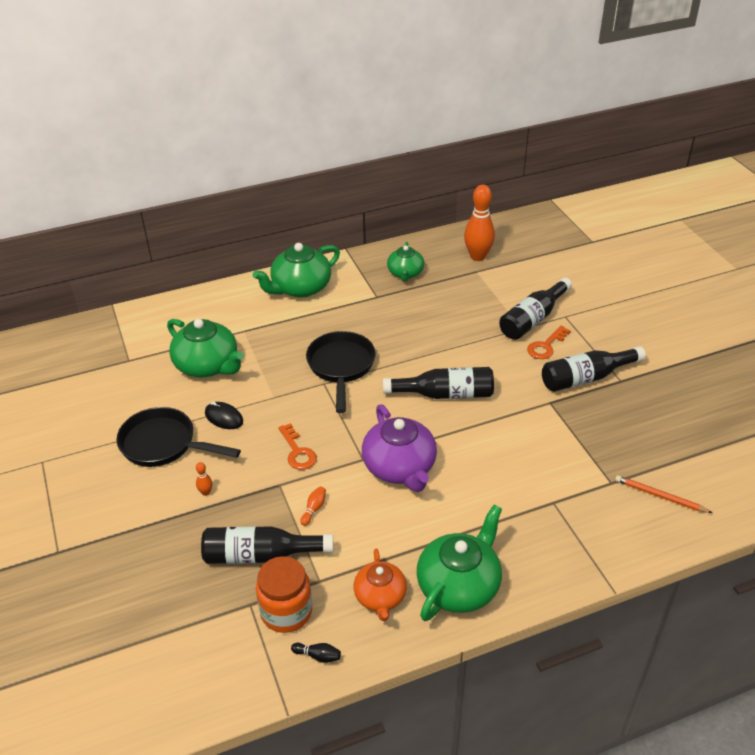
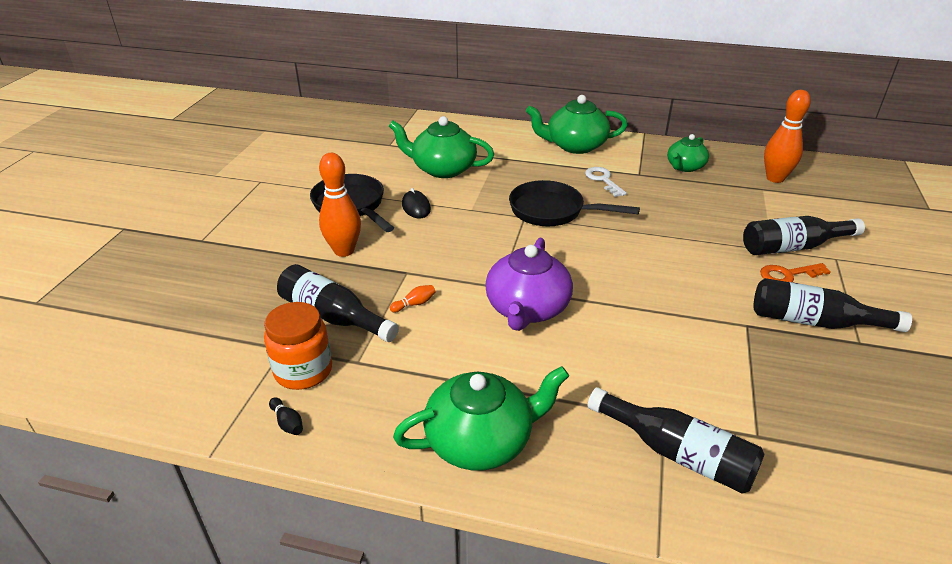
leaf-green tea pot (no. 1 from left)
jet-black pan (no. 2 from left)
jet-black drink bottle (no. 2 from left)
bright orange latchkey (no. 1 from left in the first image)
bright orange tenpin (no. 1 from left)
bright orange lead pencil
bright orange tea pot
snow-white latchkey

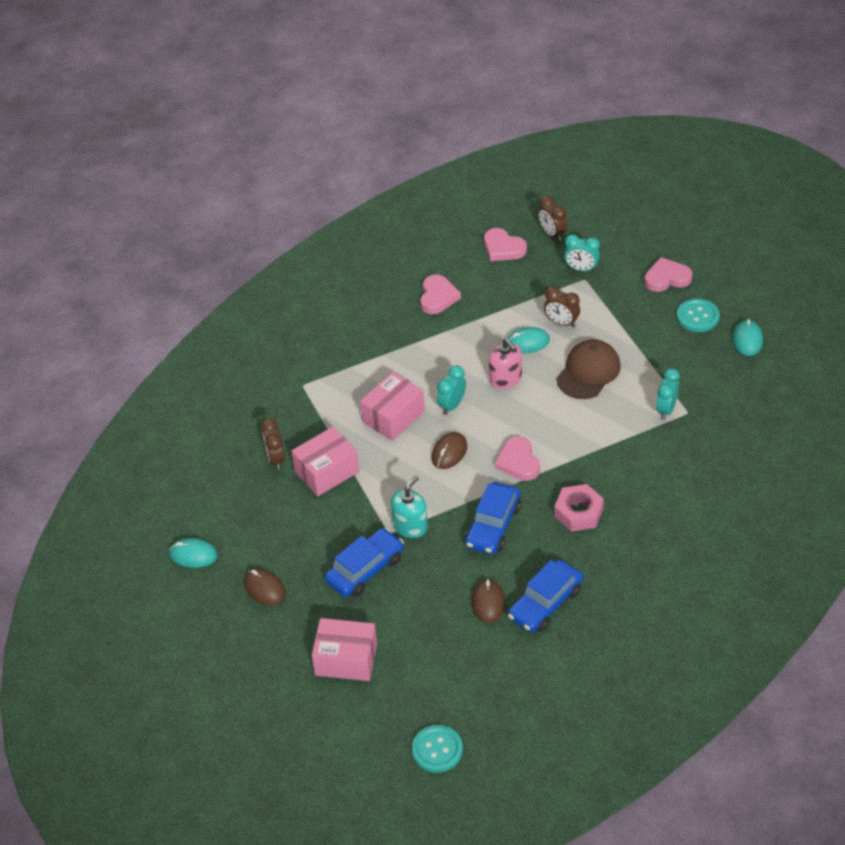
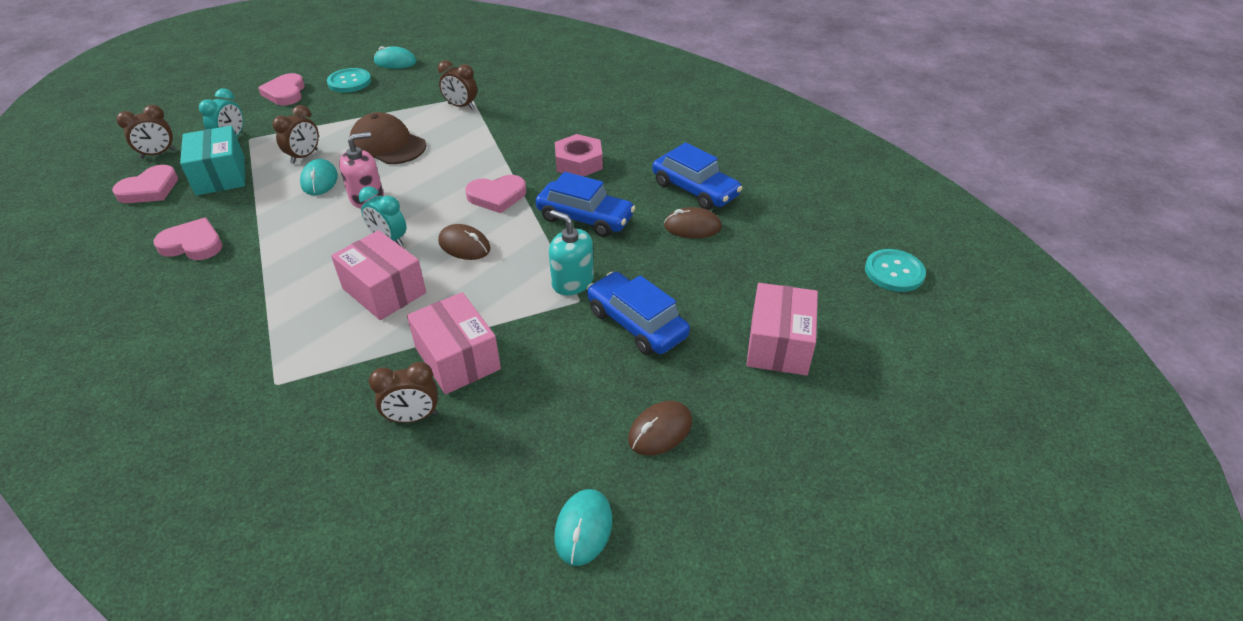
russet alarm clock (no. 4 from left)
turquoise package

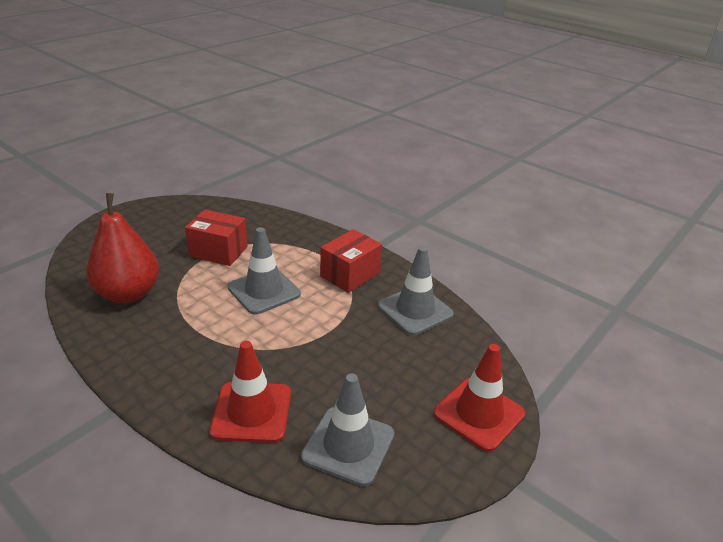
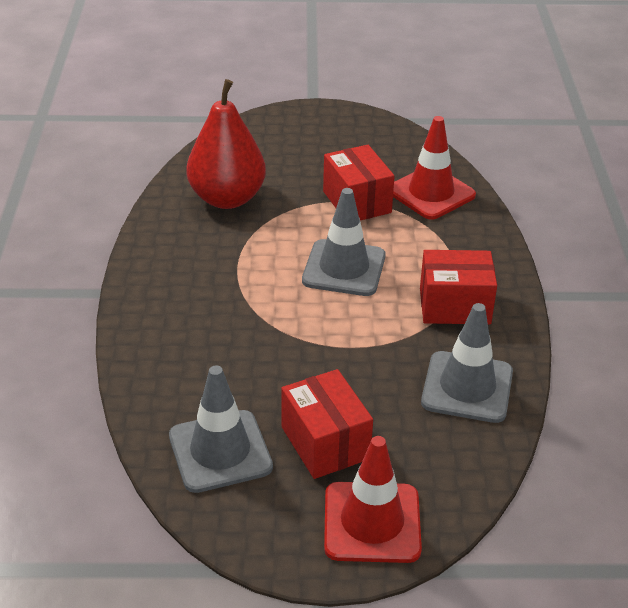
red road cone (no. 2 from left)
red package (no. 1 from left)

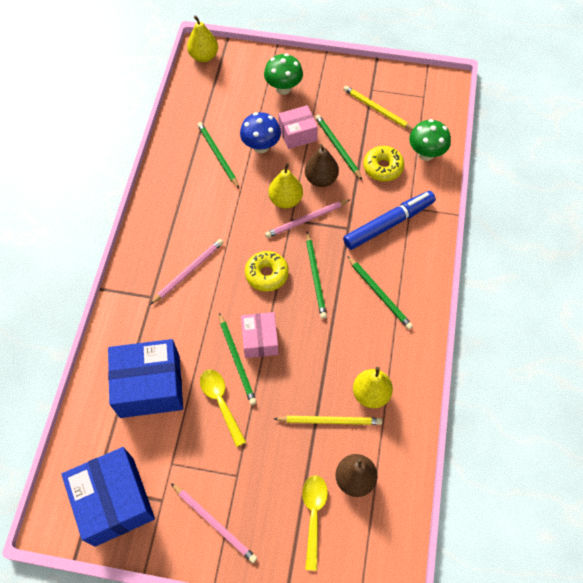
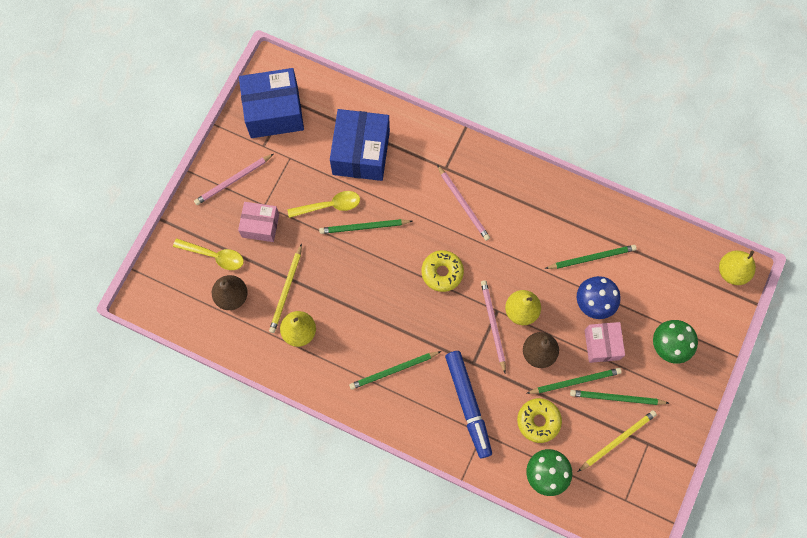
leaf-green lead pencil (no. 5 from left)
rosy package (no. 1 from left)

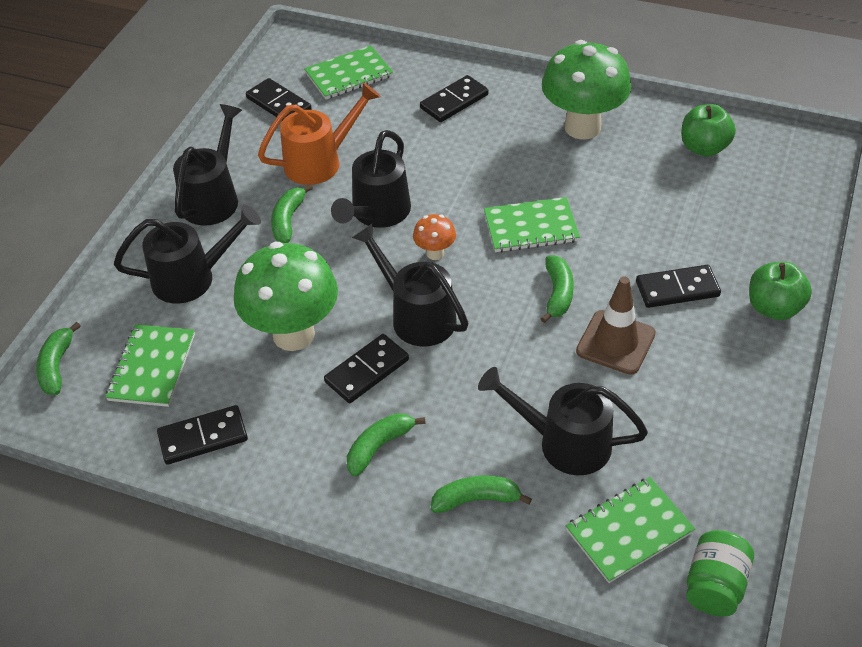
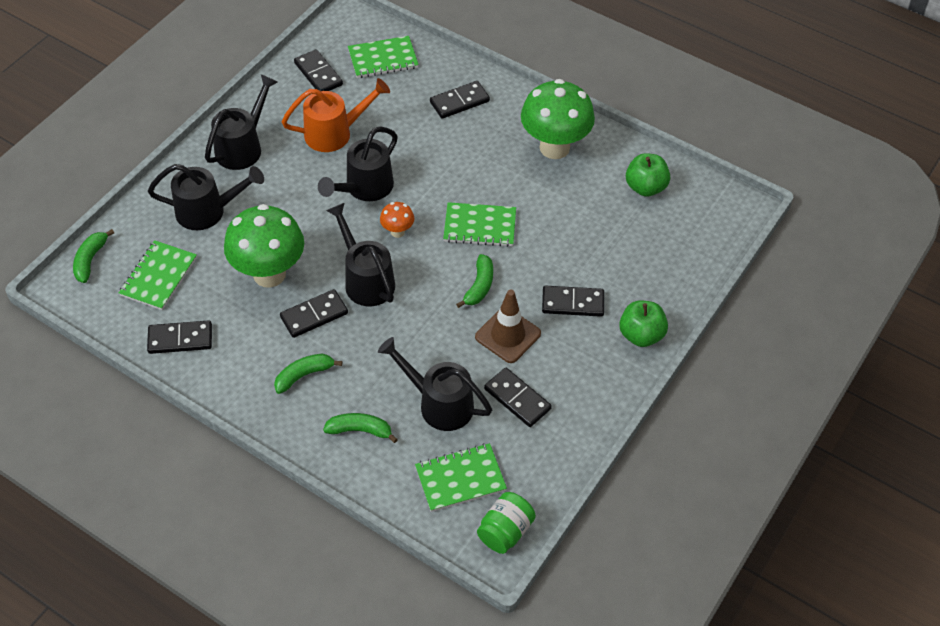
leaf-green toy banana (no. 2 from left in the first image)
jet-black domino piece (no. 5 from left)

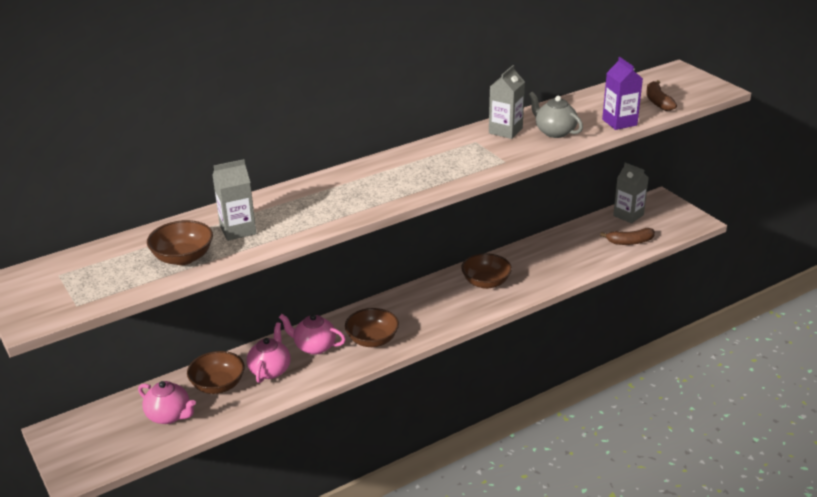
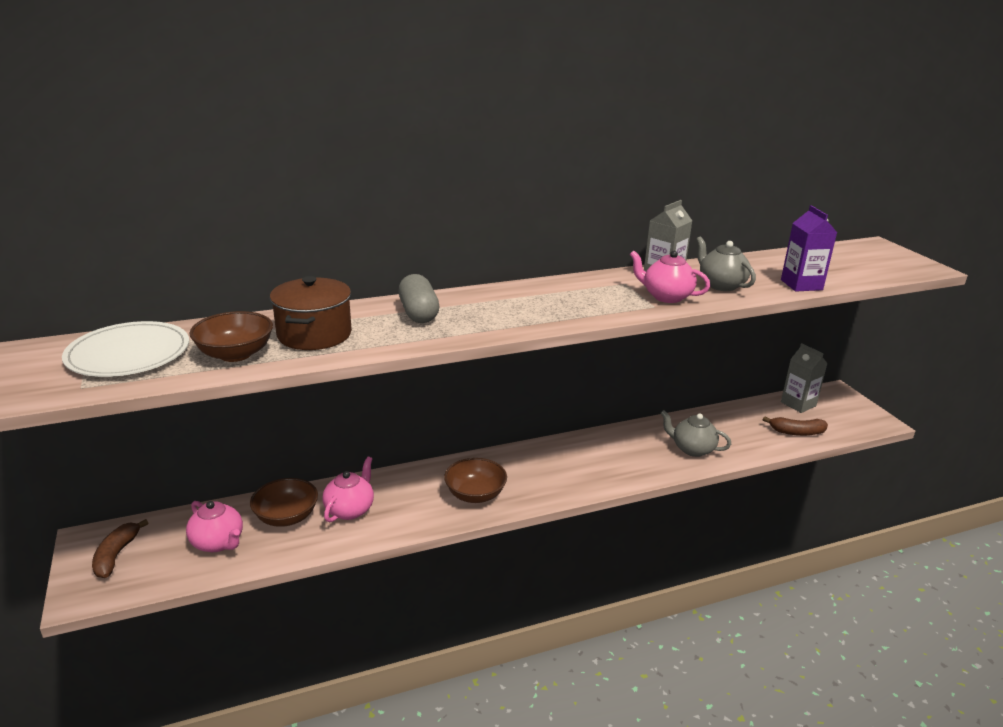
russet toy banana (no. 1 from left)
russet pot
russet bowl (no. 4 from left in the first image)
rosy tea pot (no. 3 from left)
gray pill shape
snow-white flat dish
gray tea pot (no. 1 from left)

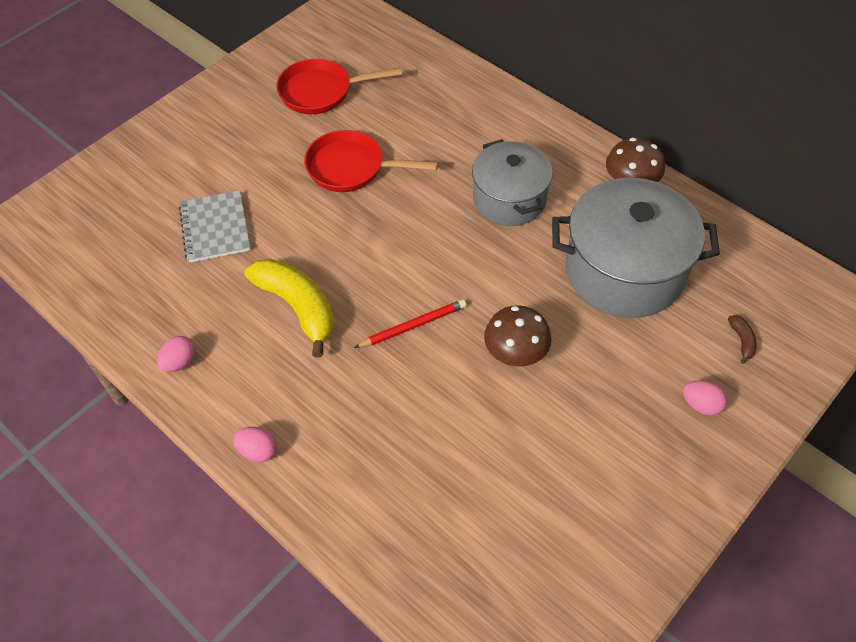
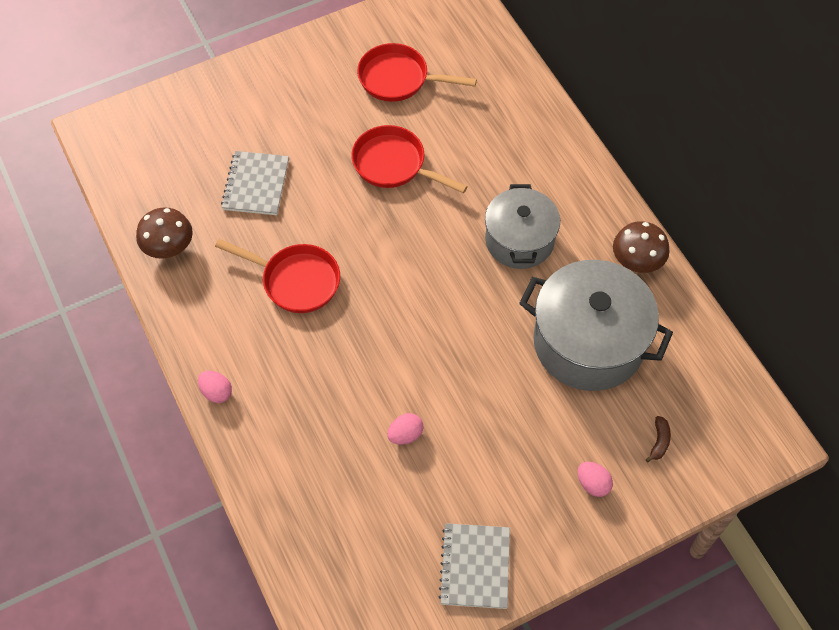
red pan (no. 1 from left)
red lead pencil
russet fungus (no. 1 from left)
rosy egg shape (no. 2 from left)
gray exercise book (no. 2 from left)

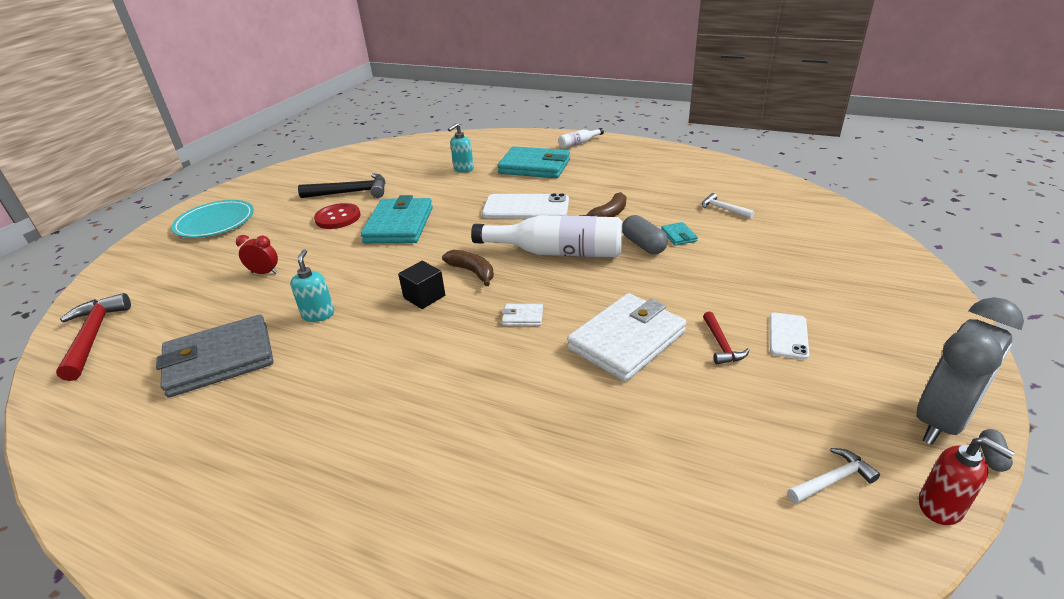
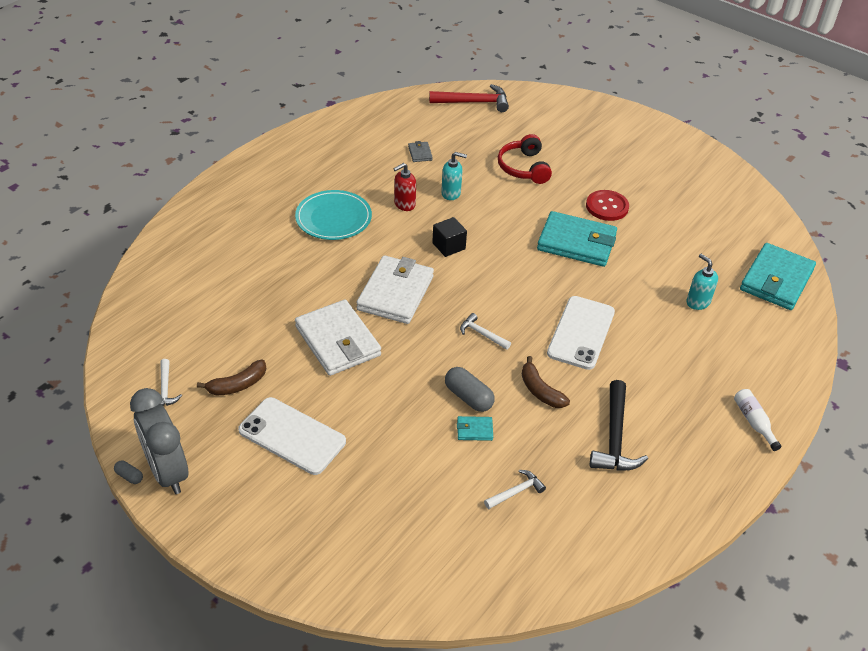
turquoise card wallet (no. 3 from left)
jet-black claw hammer
turquoise flat dish
snow-white claw hammer (no. 2 from left)
gray pill shape (no. 2 from left)
red over-ear headphones
russet toy banana (no. 1 from left)
snow-white card wallet (no. 2 from left)
red claw hammer (no. 2 from left in the first image)
snow-white smartphone (no. 1 from left)
gray card wallet
red soap dispenser

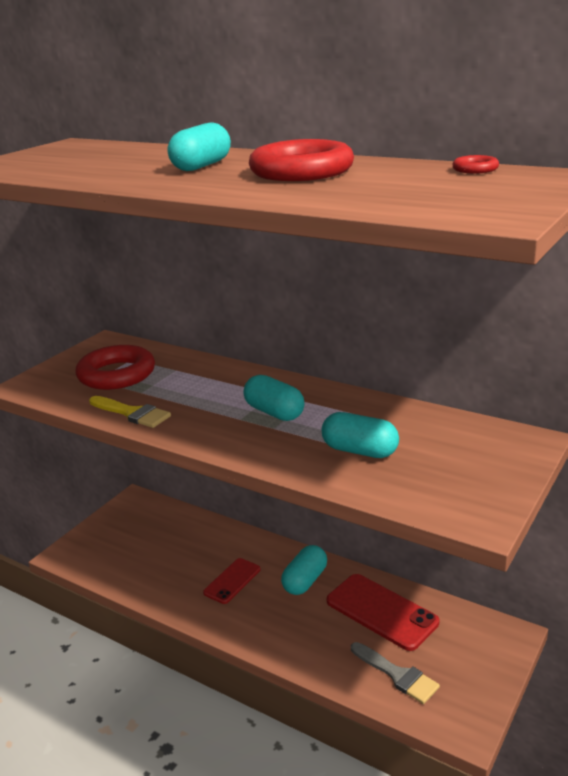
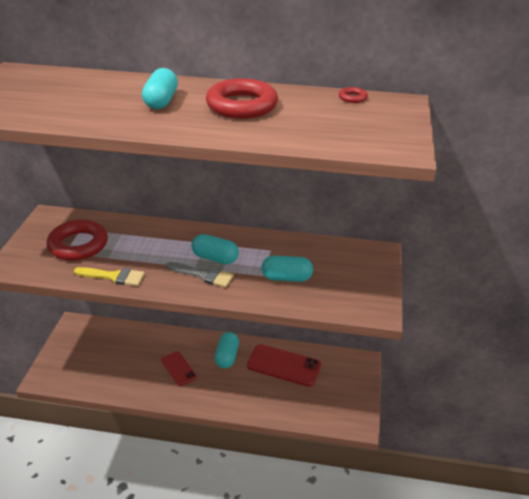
red smartphone (no. 1 from left)
gray paintbrush

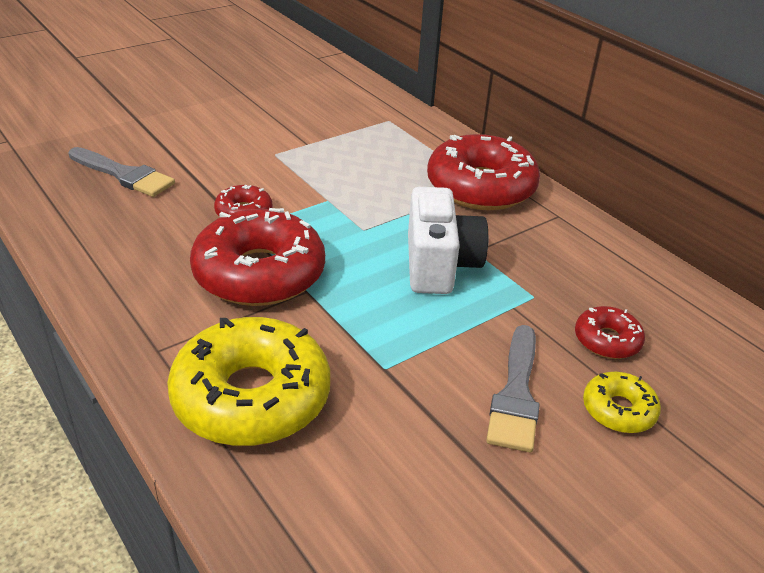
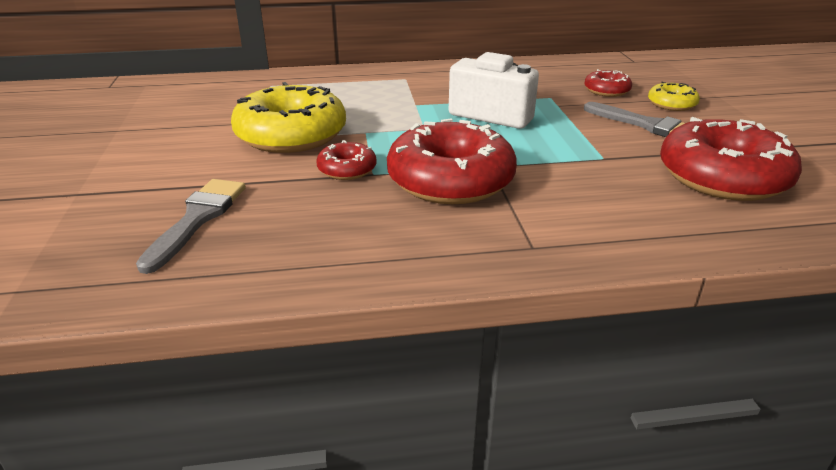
red donut (no. 4 from left)
gray paintbrush (no. 1 from left)
golden donut (no. 1 from left)

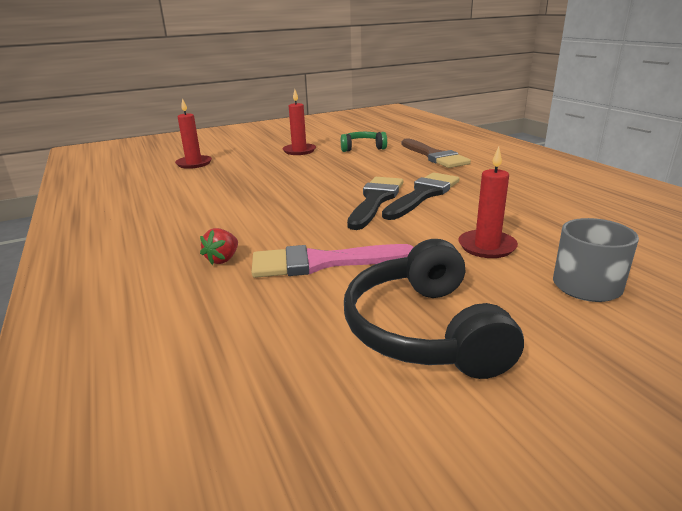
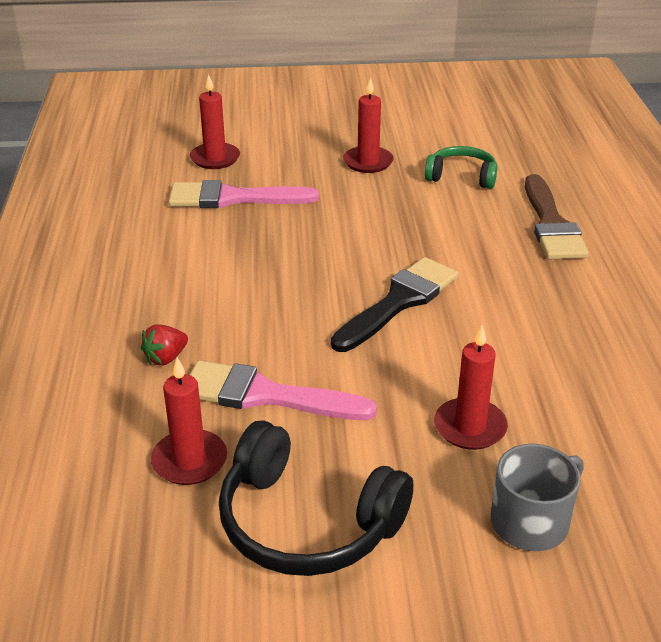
jet-black paintbrush (no. 2 from left in the first image)
jet-black over-ear headphones
rosy paintbrush (no. 1 from left)
red candle (no. 1 from left)

